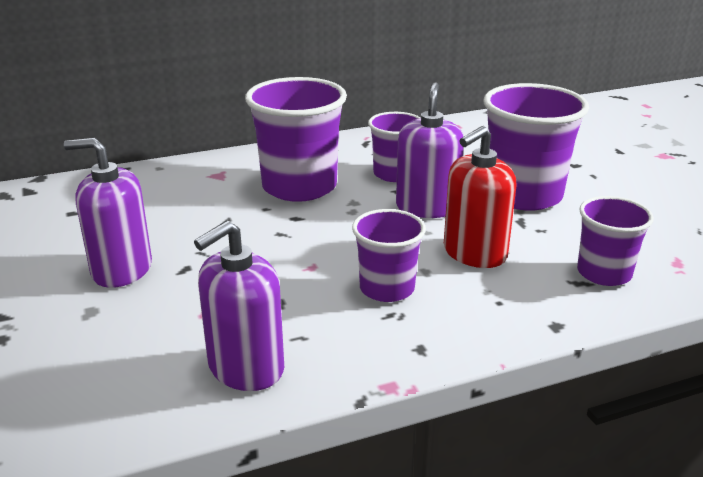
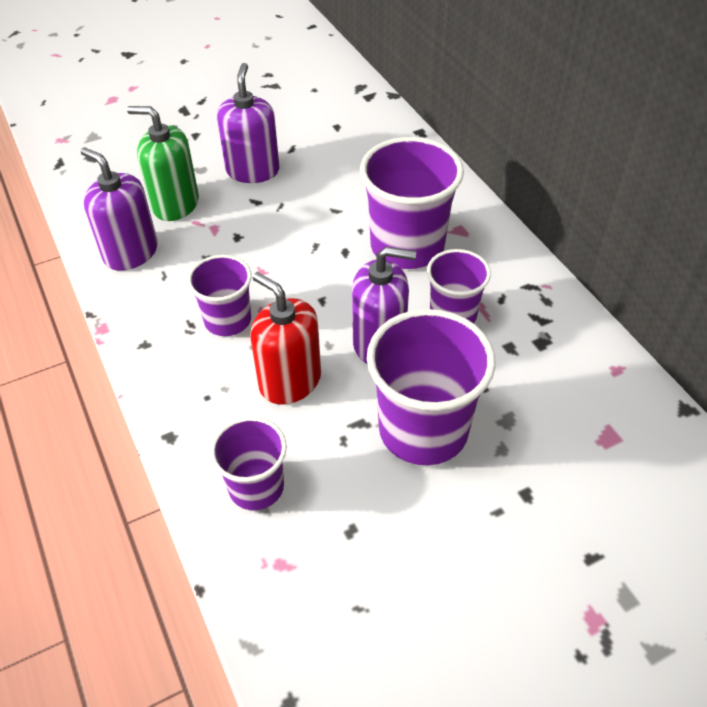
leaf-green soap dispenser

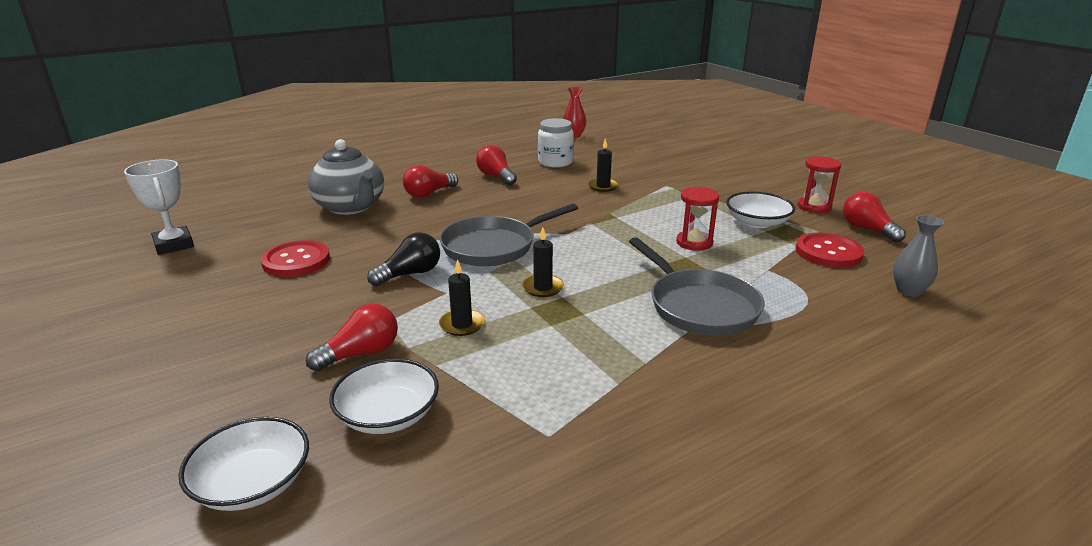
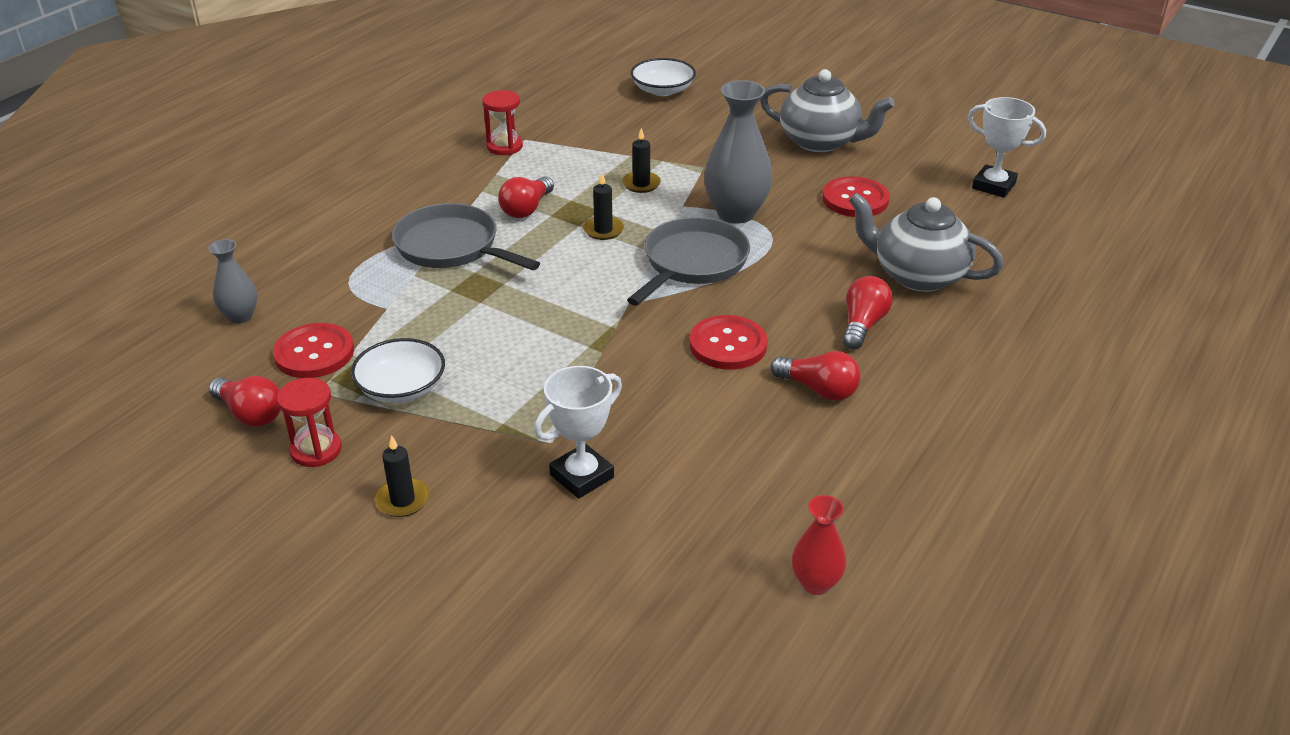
snow-white jam jar
jet-black candle (no. 1 from left)
red sandglass (no. 2 from left)
gray flower vase (no. 2 from left)
red light bulb (no. 2 from left)
snow-white bowl (no. 2 from left in the first image)
gray tea pot (no. 1 from left)
red sewing button (no. 2 from left)
snow-white award cup (no. 1 from left)

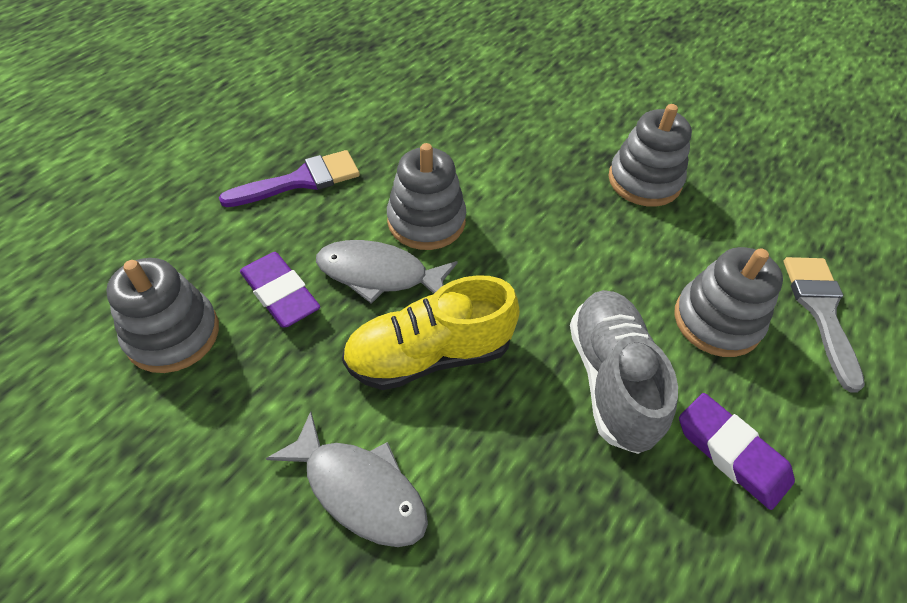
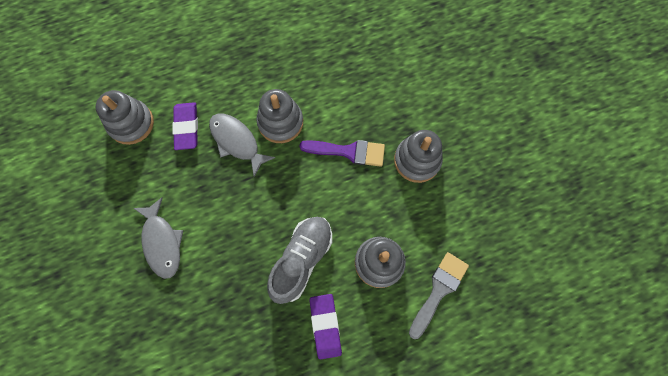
royal purple paintbrush
golden lace-up shoe

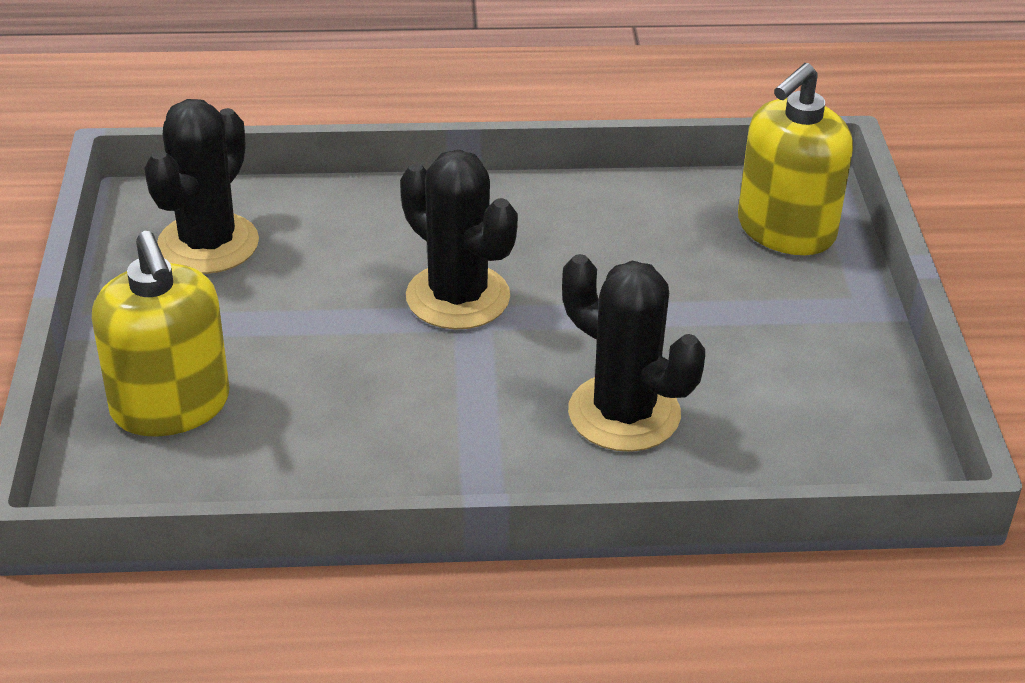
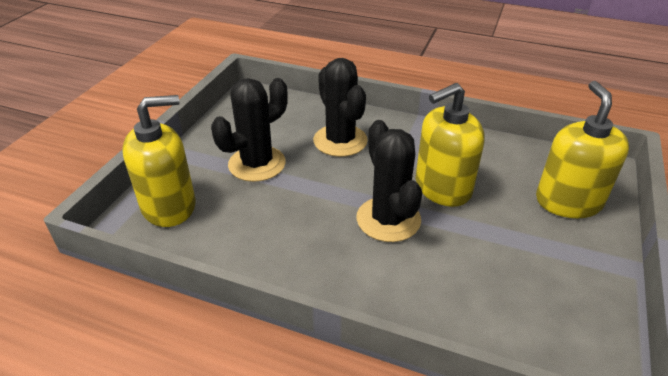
jet-black cactus (no. 1 from left)
golden soap dispenser (no. 2 from left)

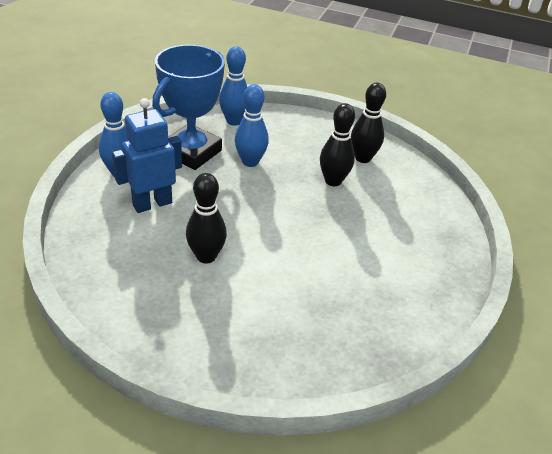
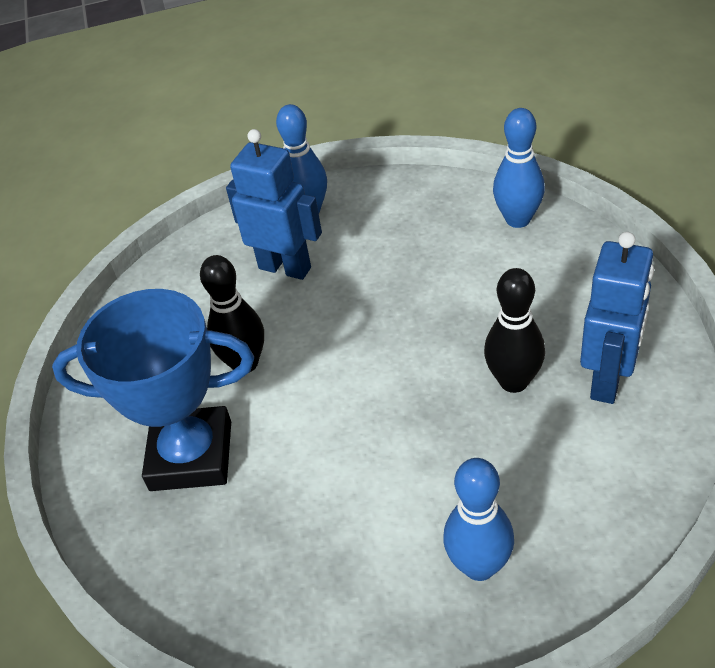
blue award cup
blue toy robot (no. 2 from left)
blue tenpin (no. 2 from left)

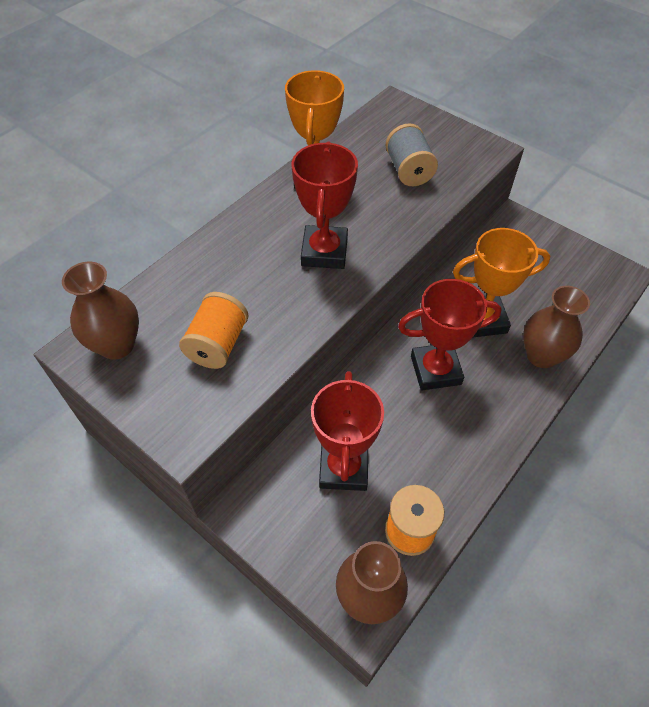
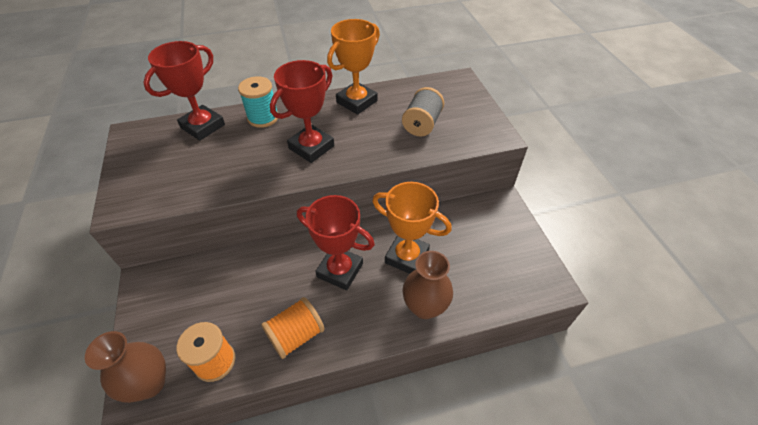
russet flower vase (no. 1 from left in the first image)
bright orange reel of thread (no. 2 from left)
red award cup (no. 1 from left)
turquoise reel of thread

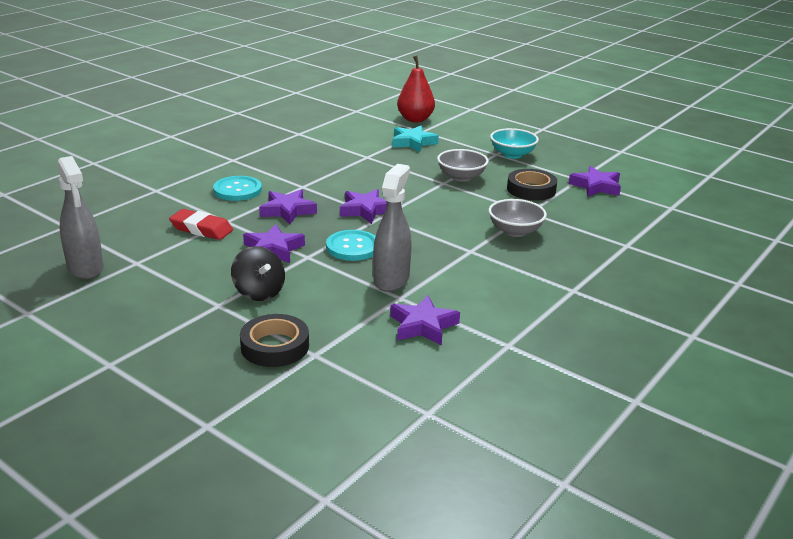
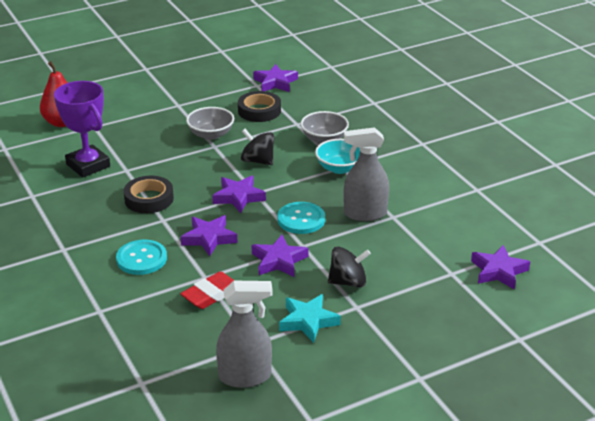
turquoise five-pointed star
turquoise bowl
gray spray cleaner (no. 2 from left)
royal purple five-pointed star (no. 5 from left)
jet-black tape (no. 1 from left)
royal purple award cup
jet-black spinning top (no. 1 from left)

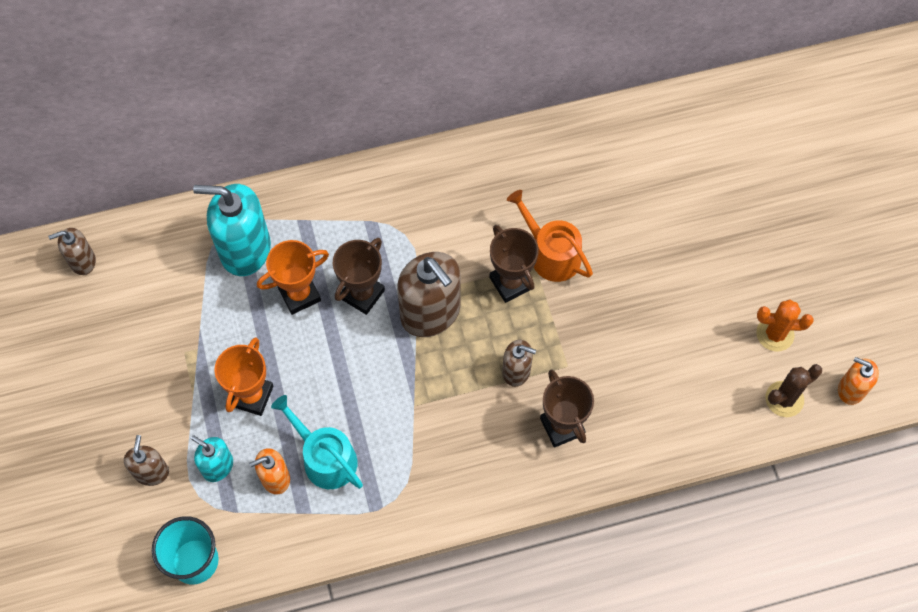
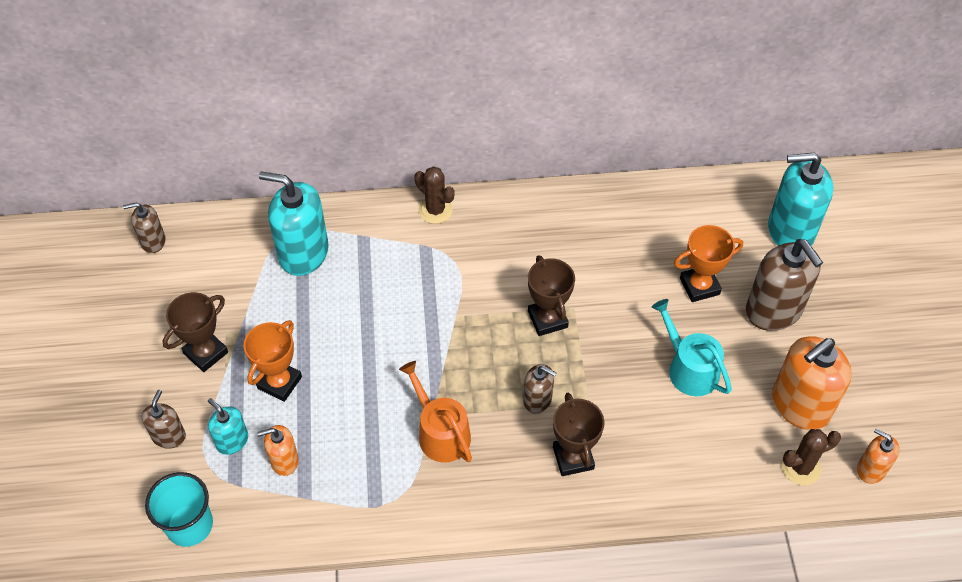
bright orange watering pot
russet award cup (no. 1 from left)
bright orange award cup (no. 2 from left)
russet soap dispenser (no. 4 from left)
bright orange soap dispenser (no. 2 from left)
turquoise watering pot
turquoise soap dispenser (no. 3 from left)
russet cactus (no. 1 from left)

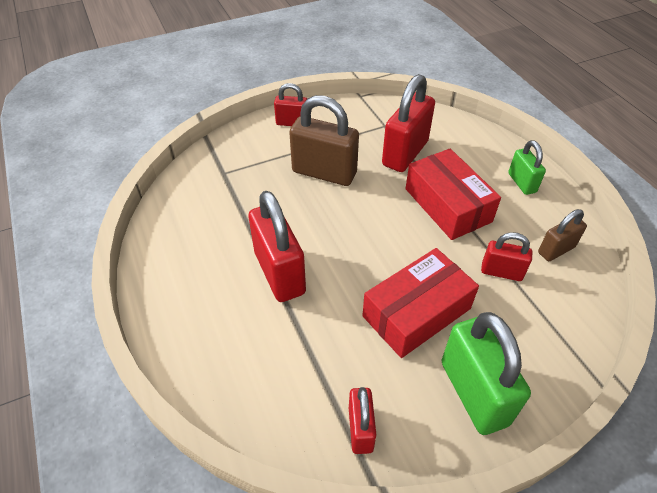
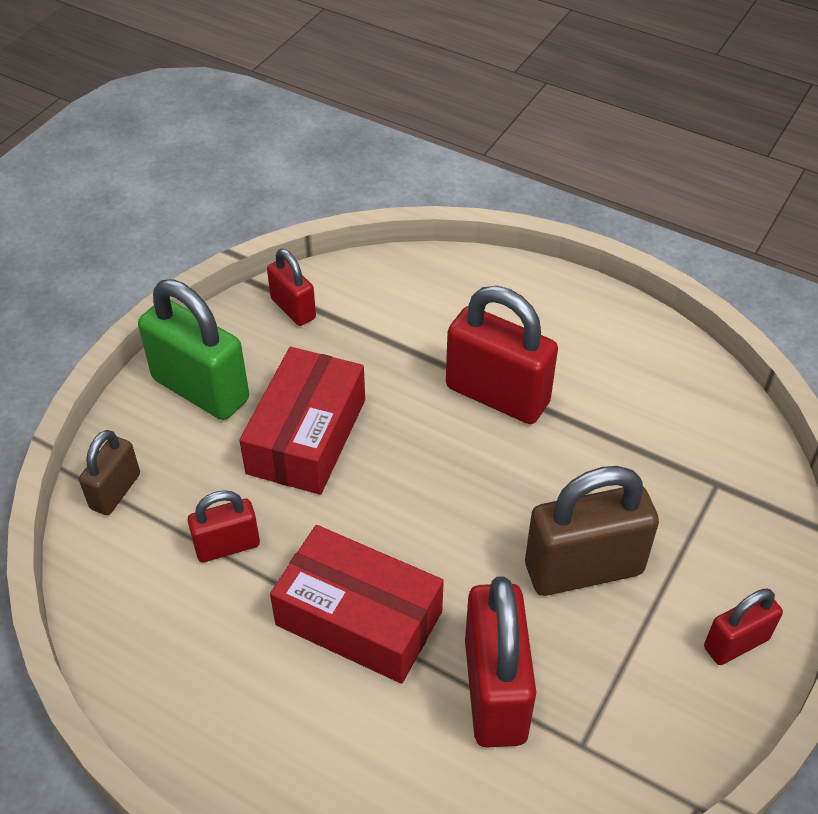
leaf-green padlock (no. 2 from left in the first image)
russet padlock (no. 1 from left)

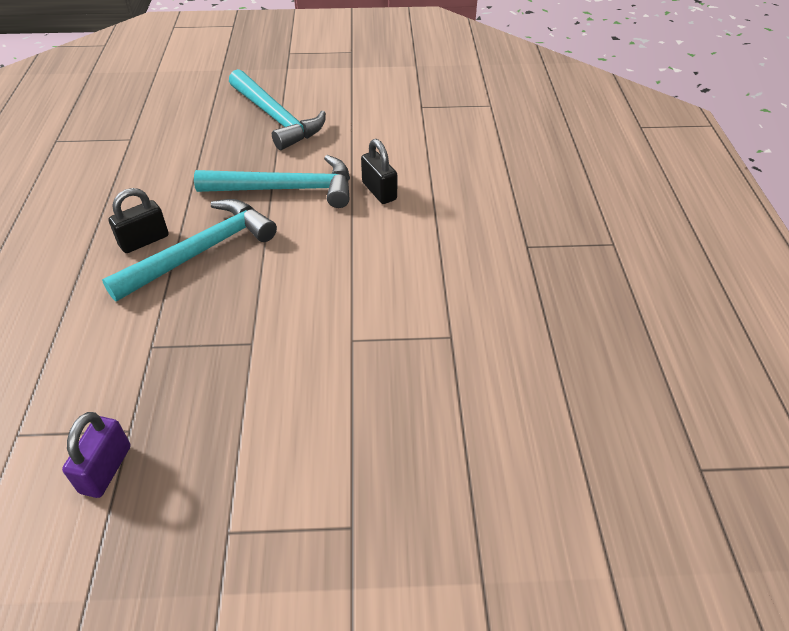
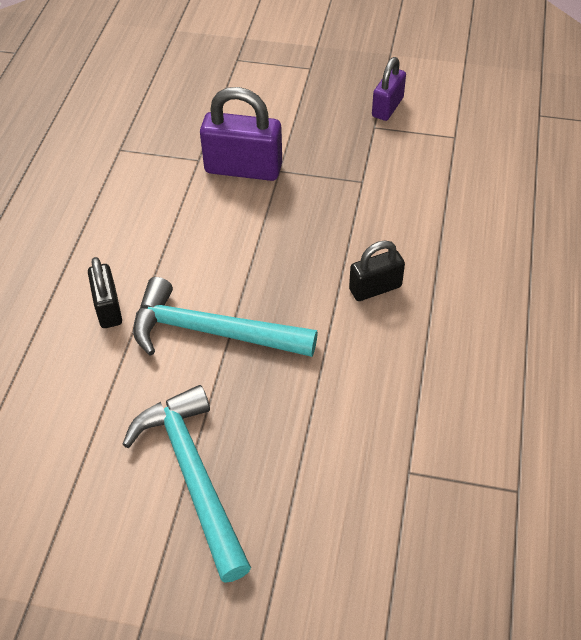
turquoise claw hammer (no. 1 from left in the first image)
royal purple padlock (no. 1 from left)

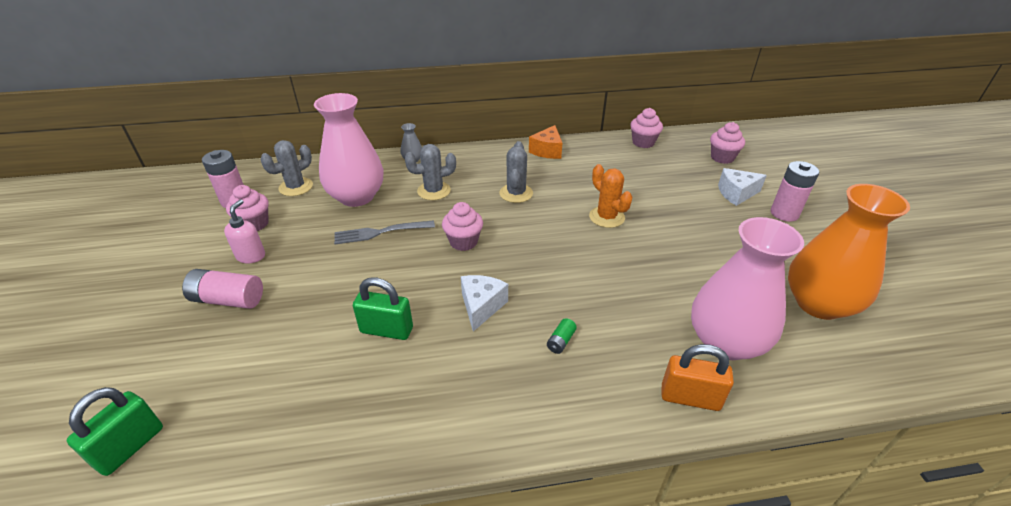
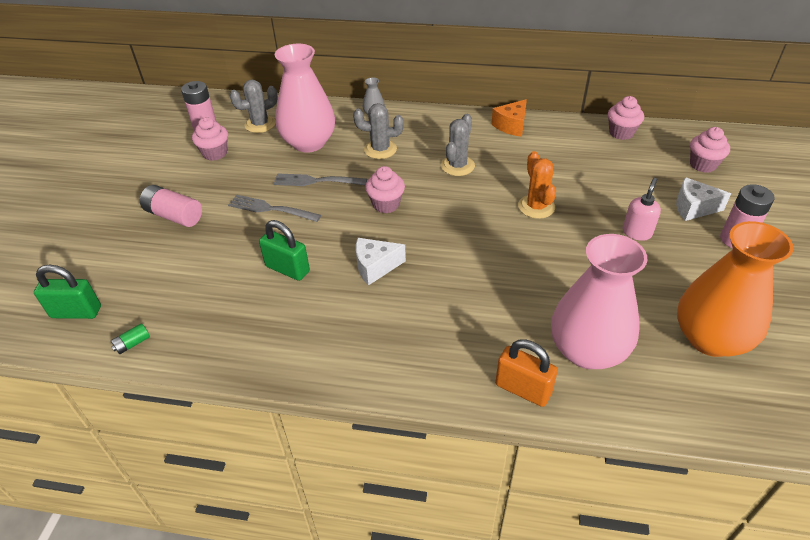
rosy soap dispenser
snow-white piece of cheese (no. 1 from left)
leaf-green AA battery
leaf-green padlock (no. 1 from left)
gray fork (no. 1 from left)

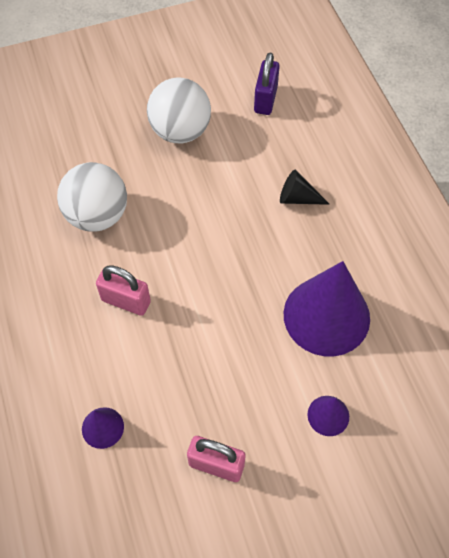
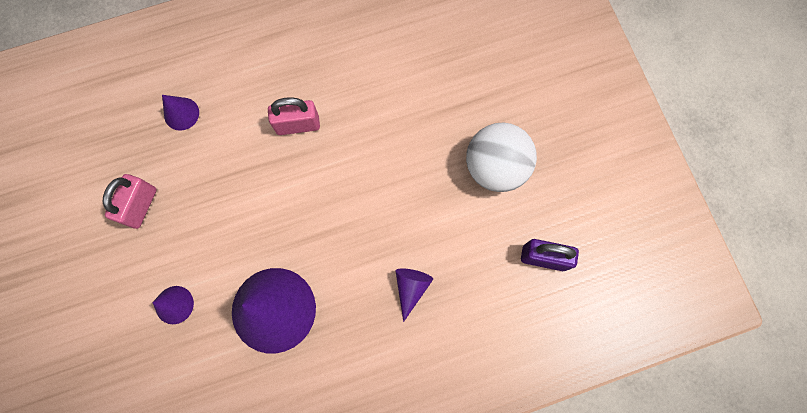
snow-white play ball (no. 1 from left in the first image)
royal purple solid cone (no. 4 from left)
rosy padlock (no. 2 from left)

